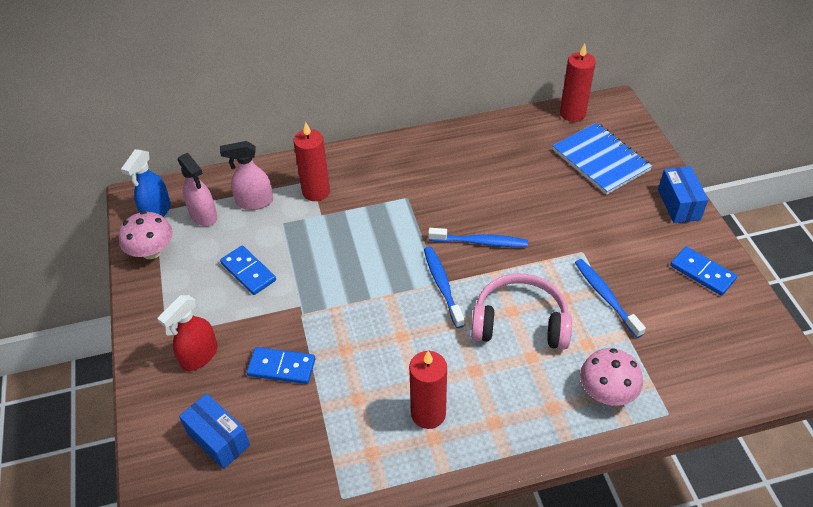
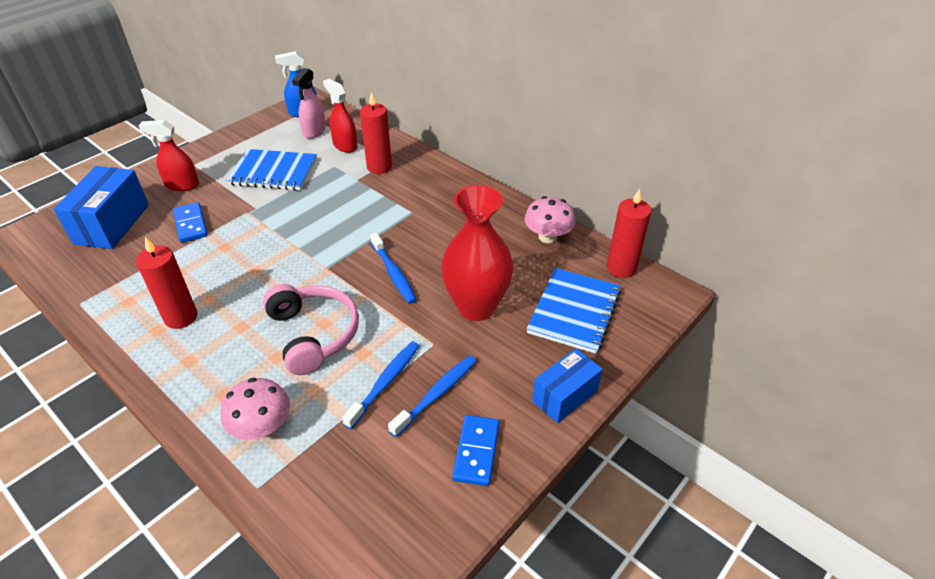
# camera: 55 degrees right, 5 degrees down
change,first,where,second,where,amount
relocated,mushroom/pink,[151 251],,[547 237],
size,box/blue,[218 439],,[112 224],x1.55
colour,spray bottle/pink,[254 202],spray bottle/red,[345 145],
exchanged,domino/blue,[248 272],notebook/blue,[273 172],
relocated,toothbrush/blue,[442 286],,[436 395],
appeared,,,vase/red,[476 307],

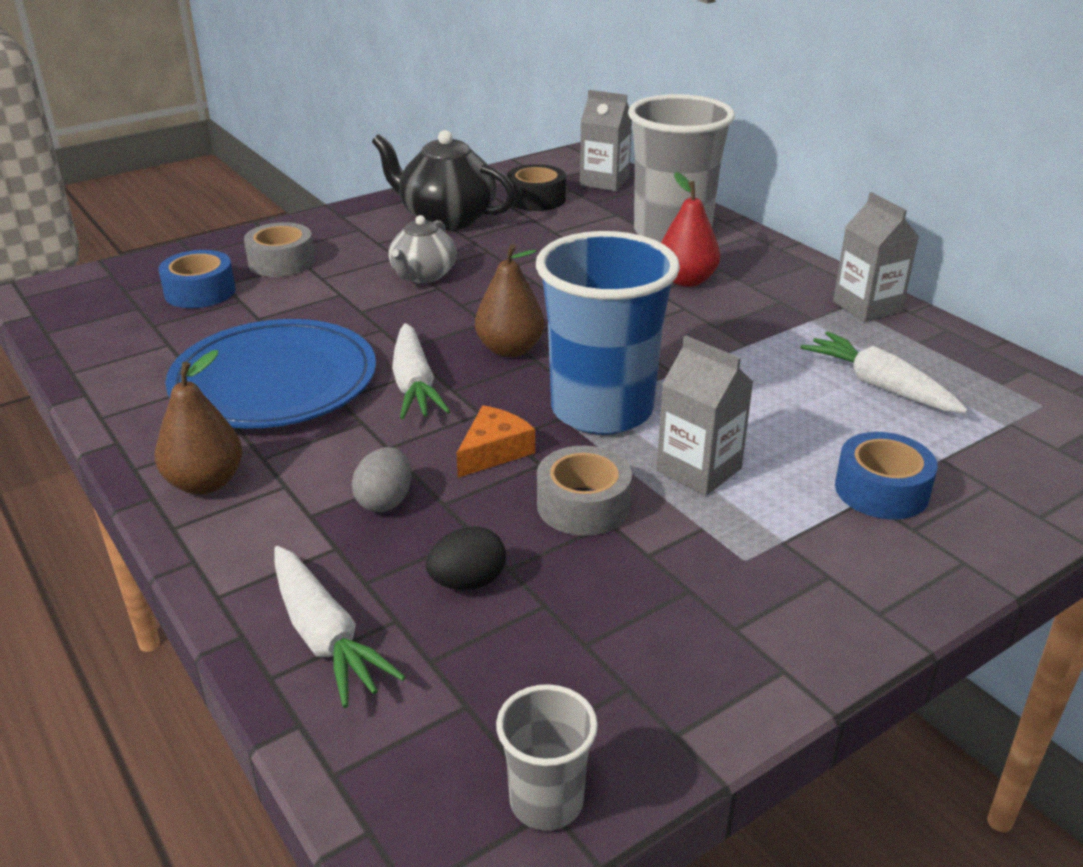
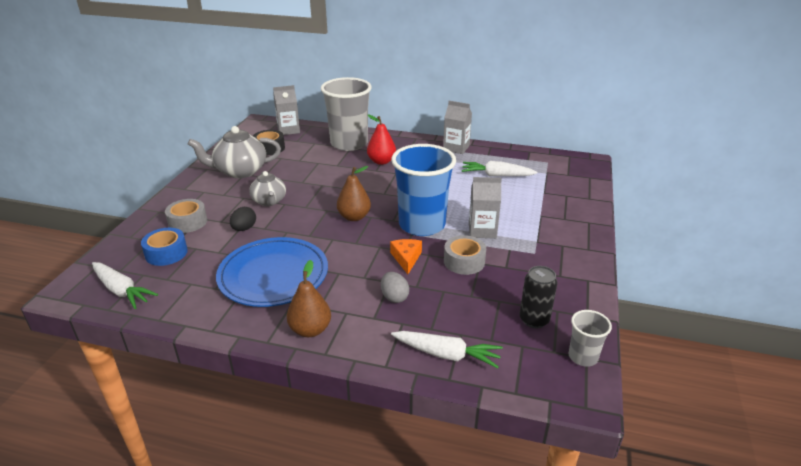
# camera: 40 degrees left, 0 degrees up
change,first,where,second,where,amount
colour,teapot/black,[446 218],teapot/grey,[240 171],
relocated,carrot/white,[414 385],,[121 290],
relocated,egg/black,[467 582],,[244 228],
missing,tape/blue,[881 490],,,
appeared,,,can/black,[534 320],

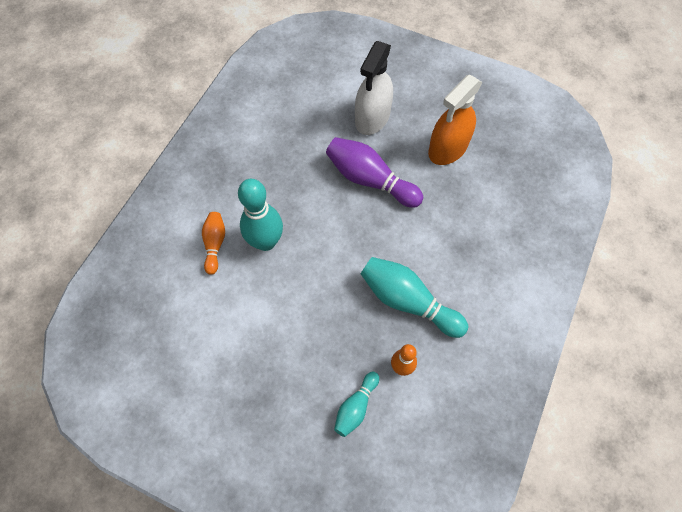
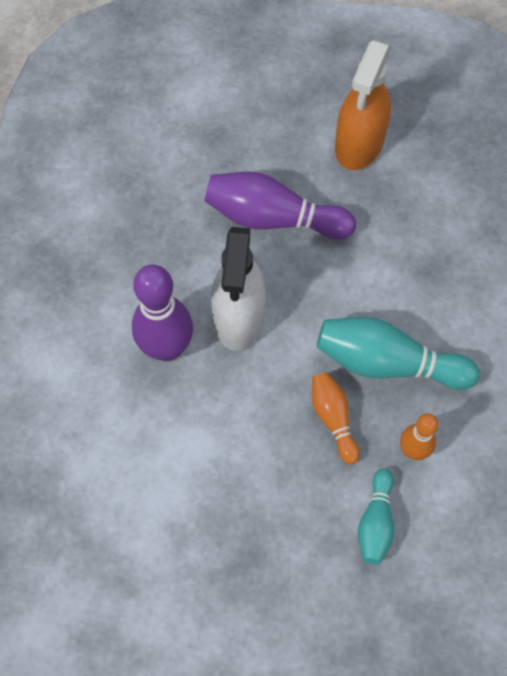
# camera: 20 degrees left, 0 degrees up
change,first,where,second,where,amount
relocated,bowling pin/orange,[215 244],,[333 419],
colour,bowling pin/turquoise,[266 242],bowling pin/purple,[166 348],
relocated,spray bottle/white,[372 117],,[239 317],

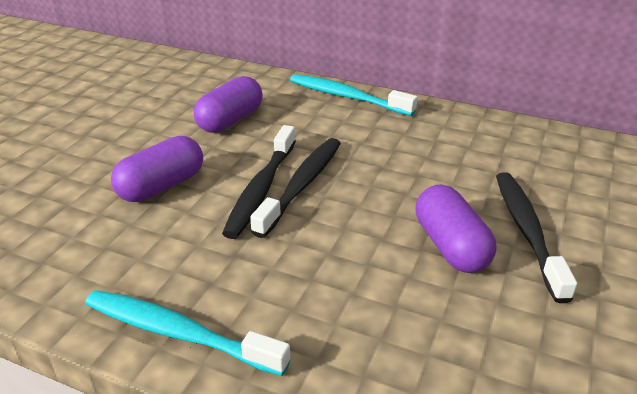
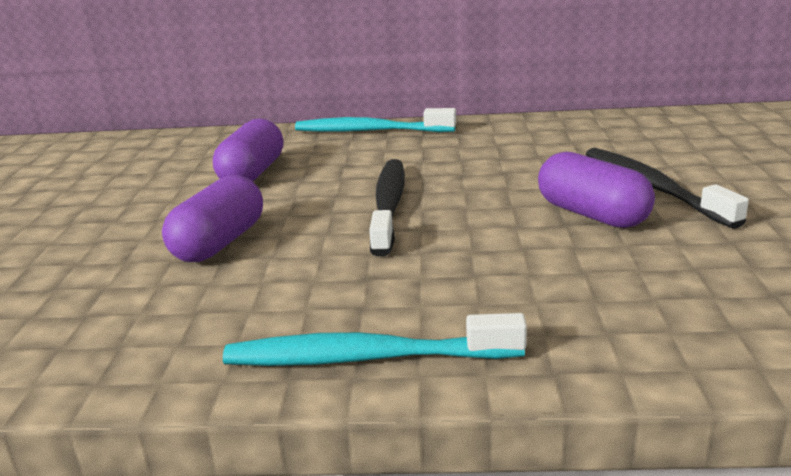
# camera: 20 degrees left, 10 degrees down
change,first,where,second,where,amount
missing,toothbrush/black,[261 189],,,

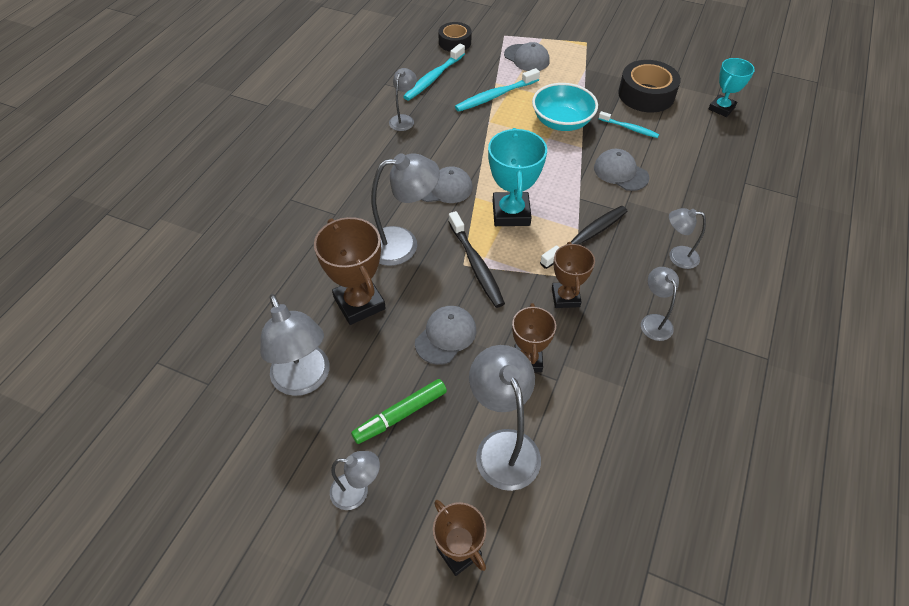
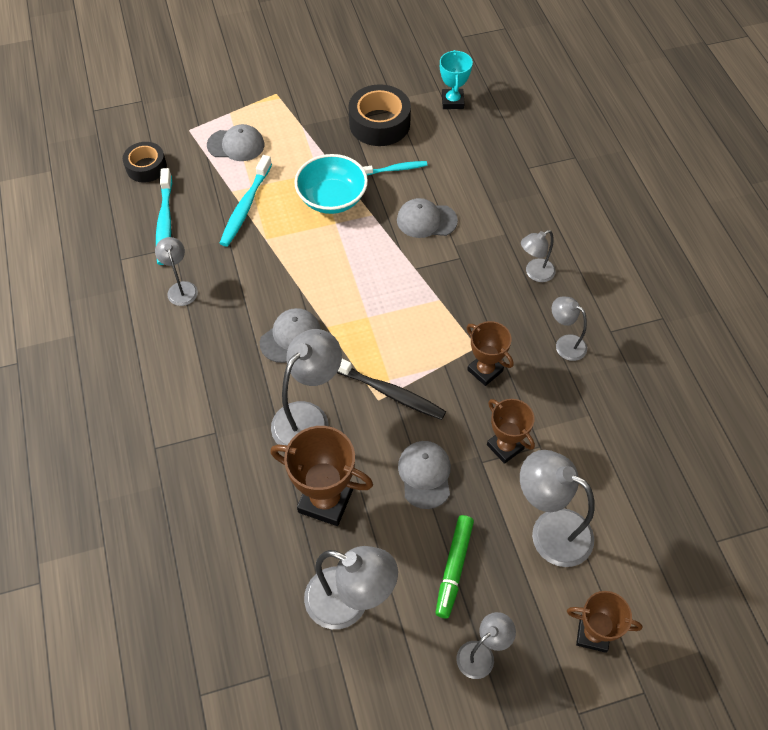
# camera: 40 degrees left, 5 degrees up
change,first,where,second,where,amount
missing,trophy/turquoise,[511 213],,,
missing,toothbrush/black,[586 237],,,

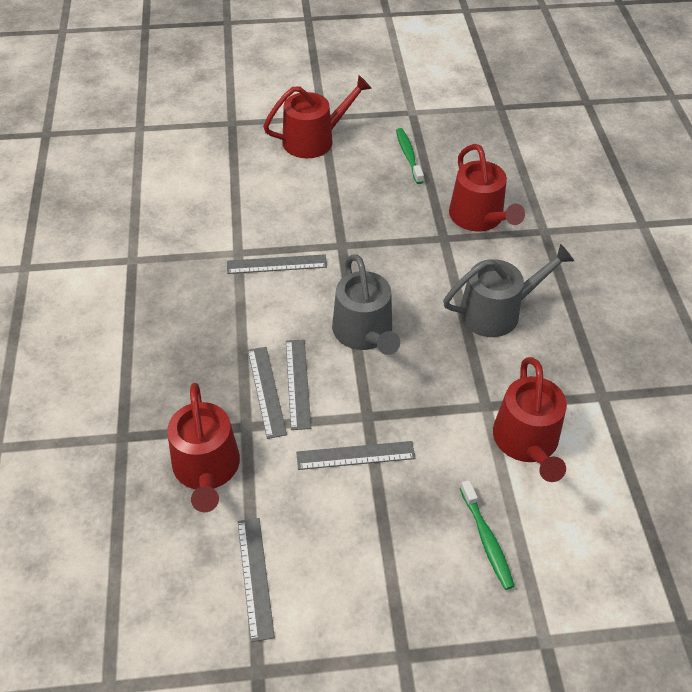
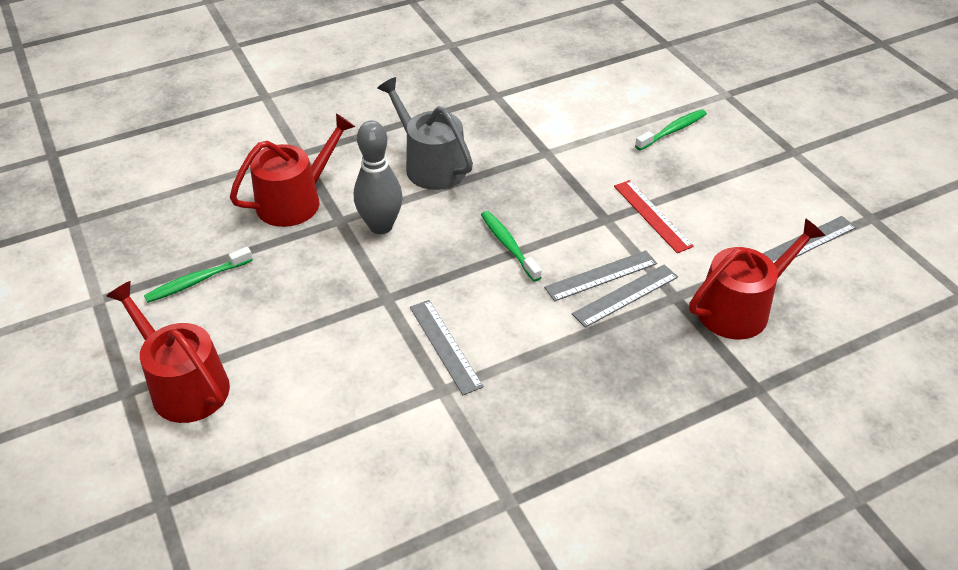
# camera: 110 degrees left, 5 degrees down
change,first,where,second,where,amount
colour,ruler/grey,[355 455],ruler/red,[652 215],
exchanged,watering can/grey,[365 333],toothbrush/green,[508 245],
missing,watering can/red,[527 442],,,
appeared,,,bowling pin/grey,[381 226],

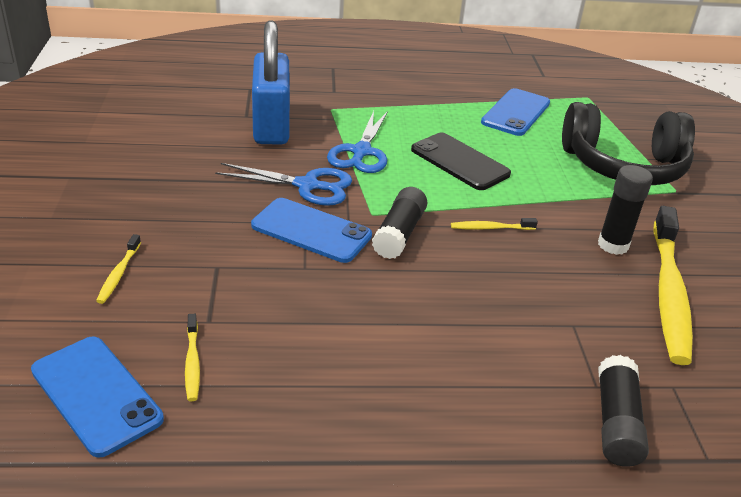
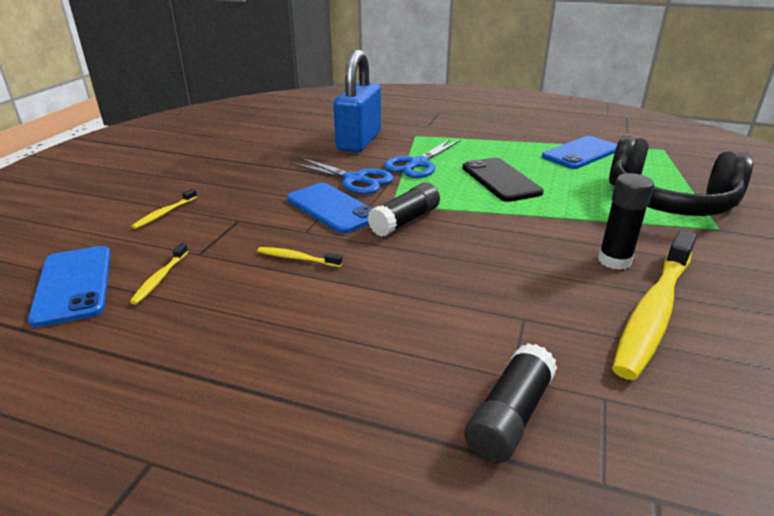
# camera: 25 degrees right, 5 degrees down
change,first,where,second,where,amount
relocated,toothbrush/yellow,[490 228],,[297 258],

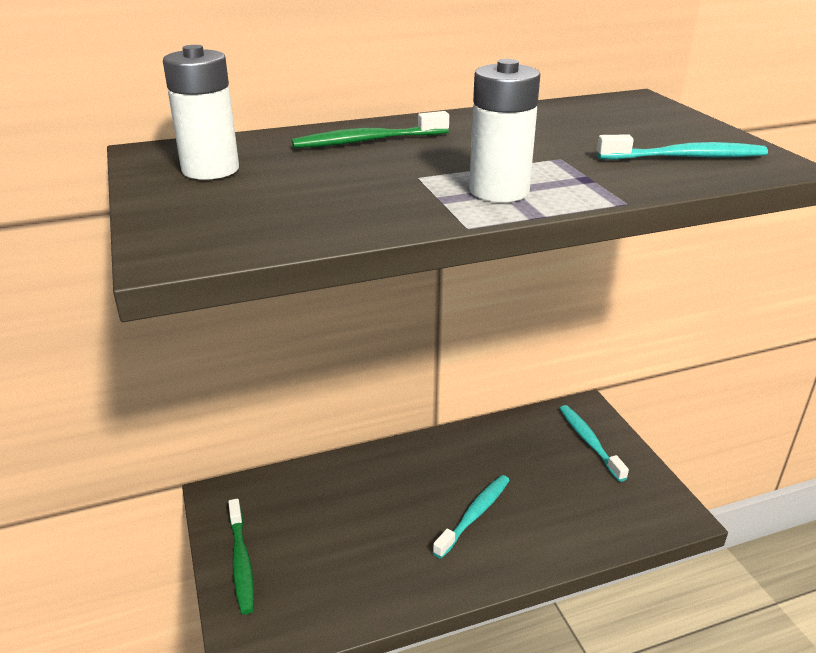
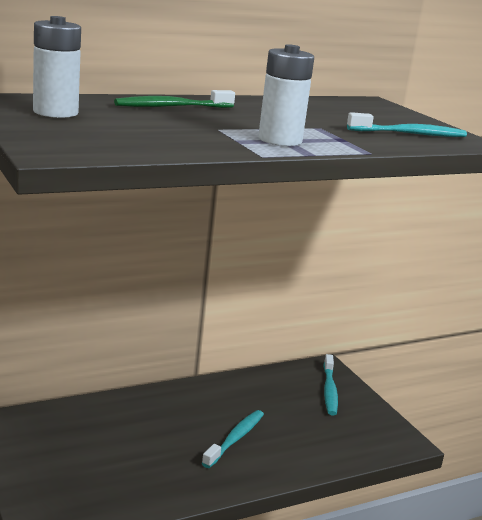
# camera: 10 degrees left, 10 degrees down
change,first,where,second,where,amount
missing,toothbrush/green,[241 562],,,
spun,toothbrush/turquoise,[589 442],,[329 390],150 degrees counterclockwise

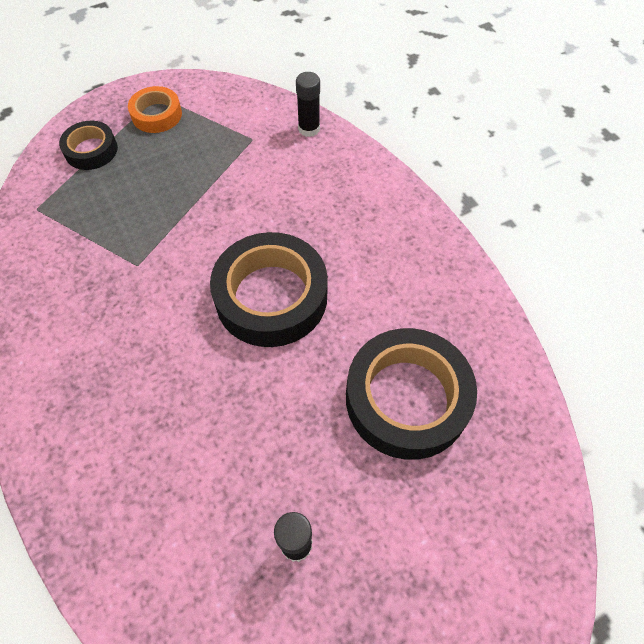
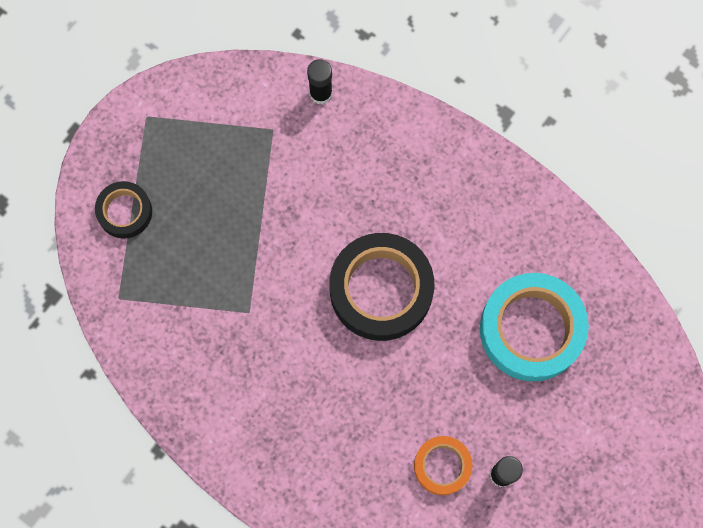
# camera: 25 degrees left, 15 degrees up
change,first,where,second,where,amount
relocated,tape/orange,[157 115],,[442 466],
colour,tape/black,[407 398],tape/turquoise,[531 330],

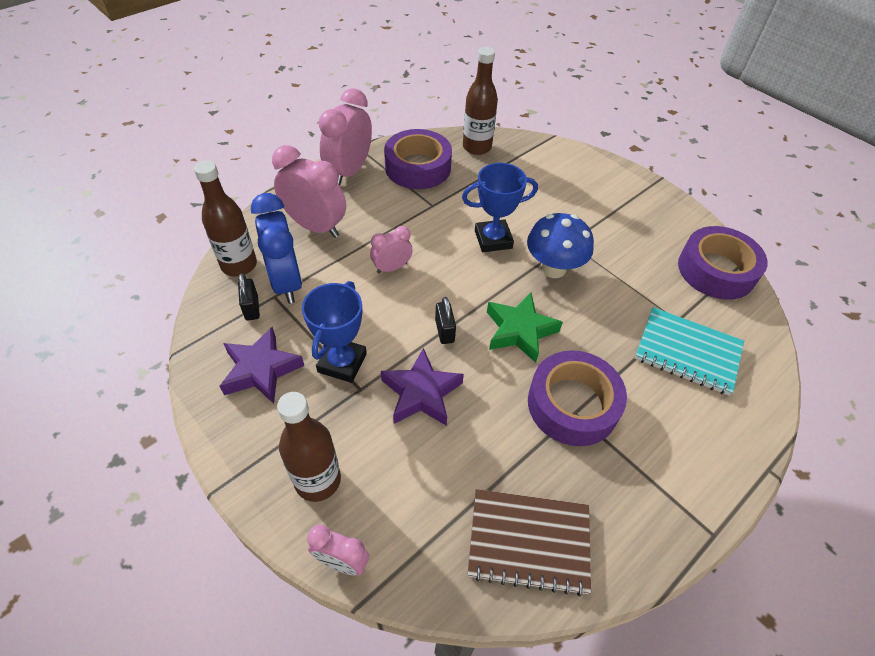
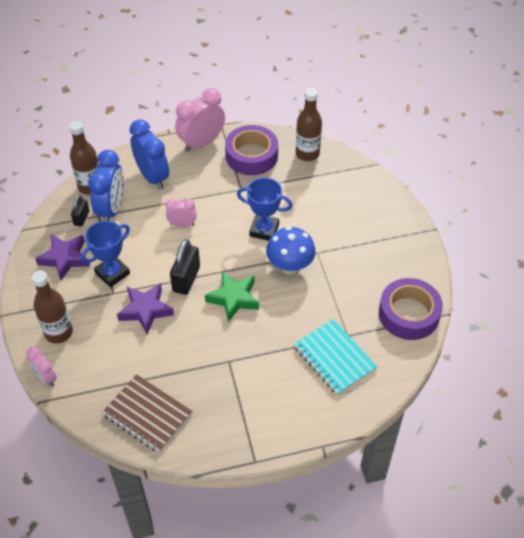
# camera: 30 degrees right, 0 degrees up
change,first,where,second,where,amount
colour,clock/pink,[315 227],clock/blue,[152 177],
size,padlock/black,[444 331],,[186 279],x1.68
missing,tape/purple,[572 404],,,

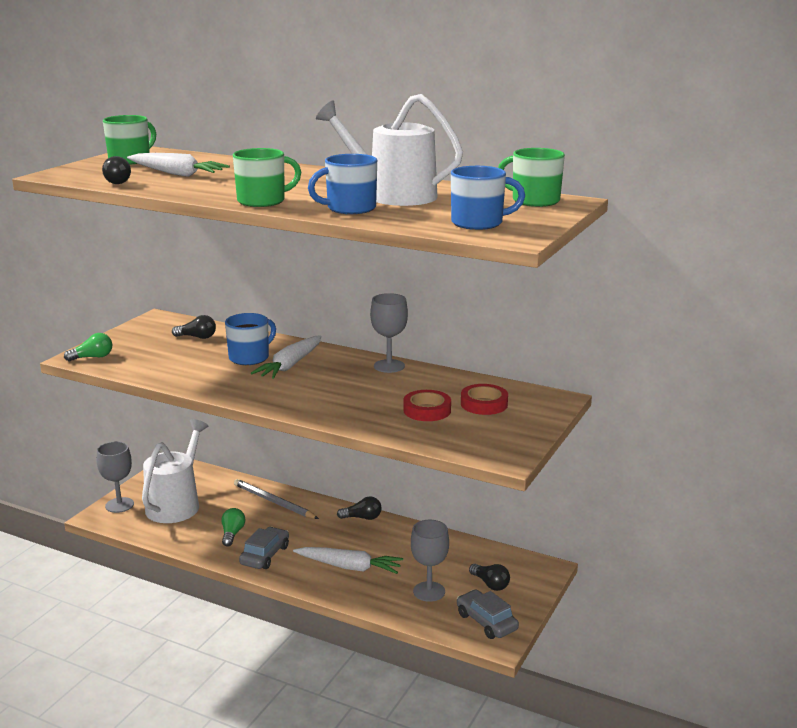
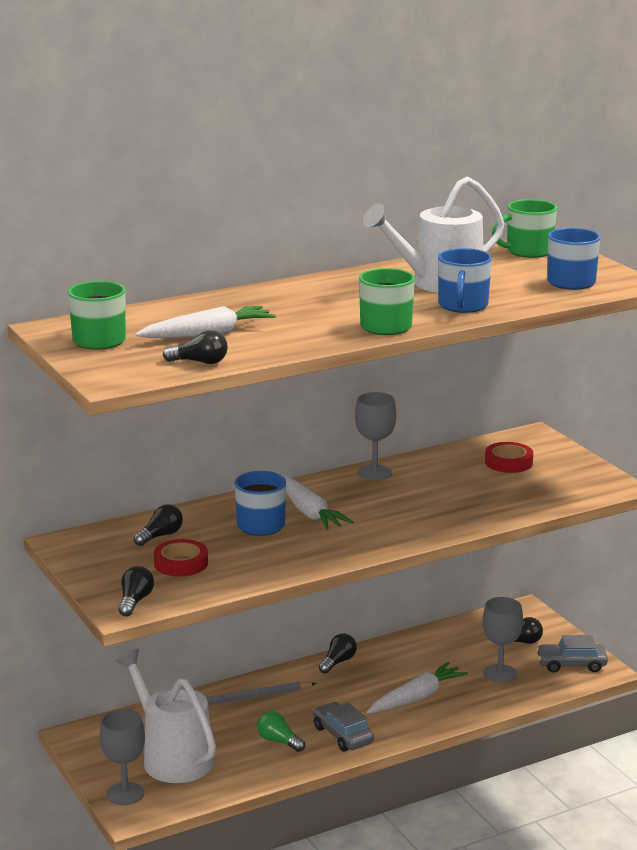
# camera: 55 degrees left, 0 degrees up
change,first,where,second,where,amount
colour,light bulb/green,[92 357],light bulb/black,[135 601],
relocated,tape/red,[427 410],,[181 563],

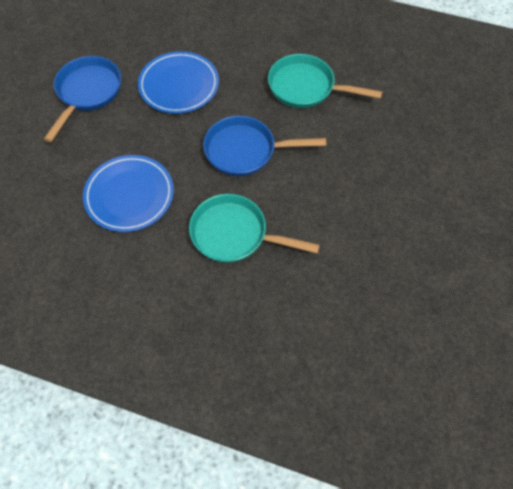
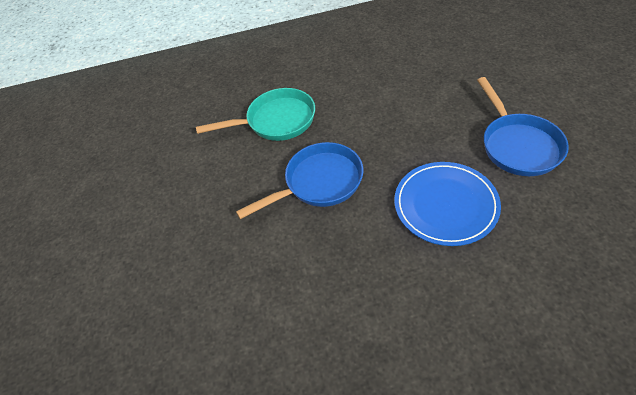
# camera: 155 degrees right, 10 degrees down
change,first,where,second,where,amount
missing,plate/blue,[129 195],,,
missing,pan/turquoise,[306 88],,,

